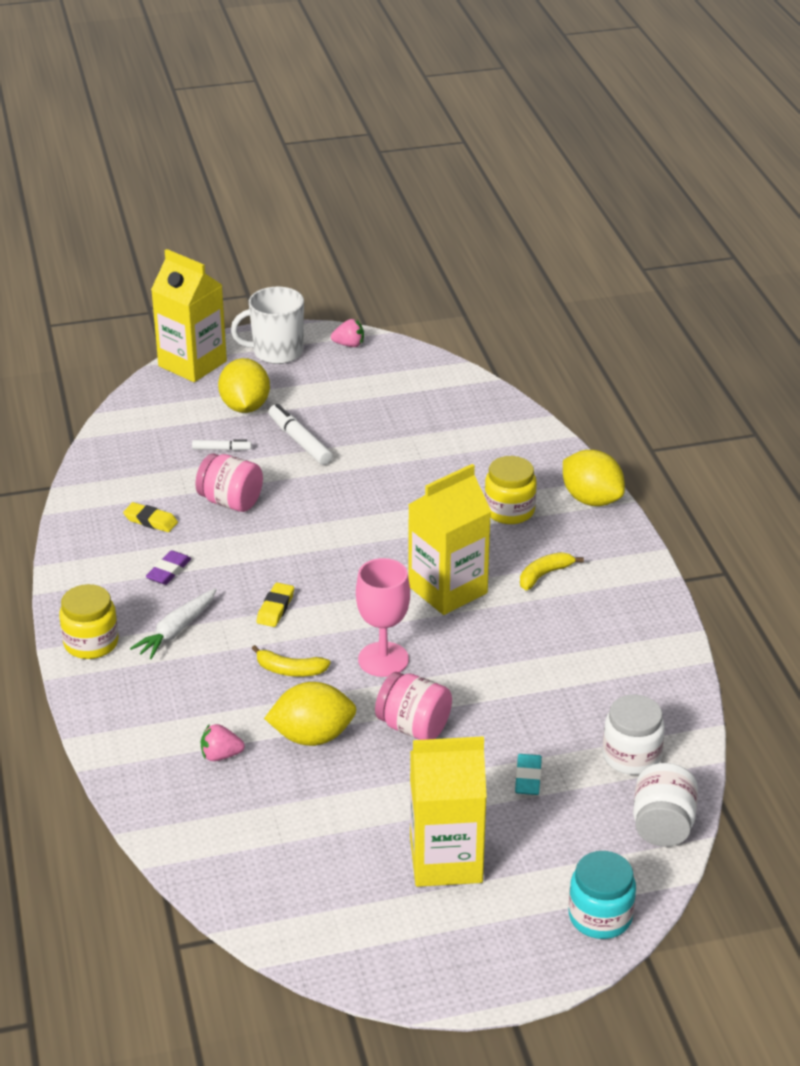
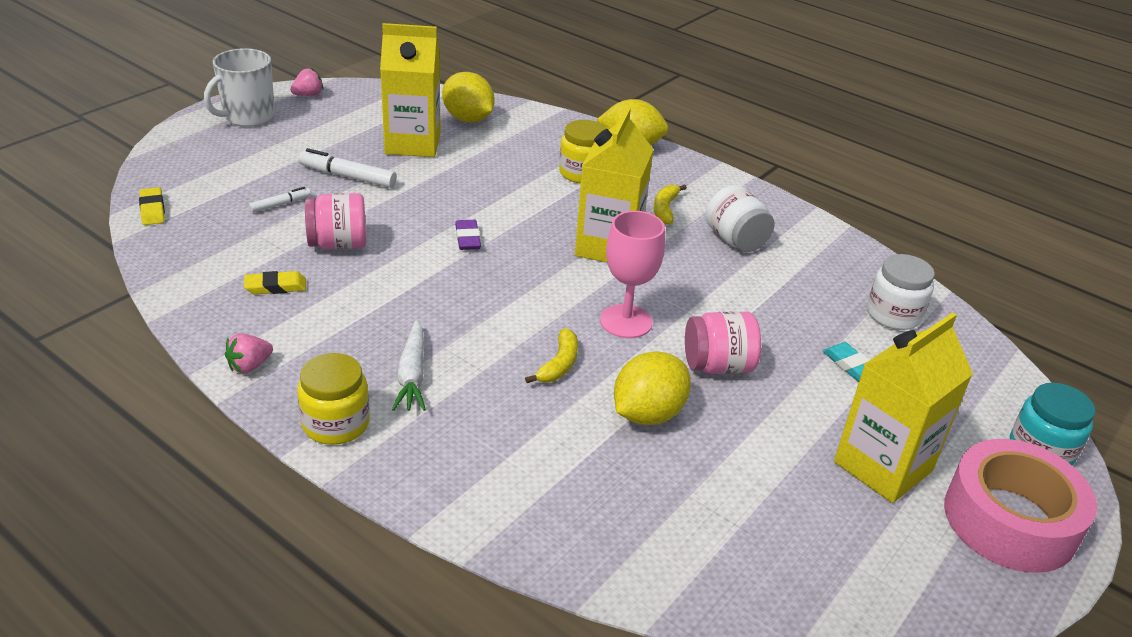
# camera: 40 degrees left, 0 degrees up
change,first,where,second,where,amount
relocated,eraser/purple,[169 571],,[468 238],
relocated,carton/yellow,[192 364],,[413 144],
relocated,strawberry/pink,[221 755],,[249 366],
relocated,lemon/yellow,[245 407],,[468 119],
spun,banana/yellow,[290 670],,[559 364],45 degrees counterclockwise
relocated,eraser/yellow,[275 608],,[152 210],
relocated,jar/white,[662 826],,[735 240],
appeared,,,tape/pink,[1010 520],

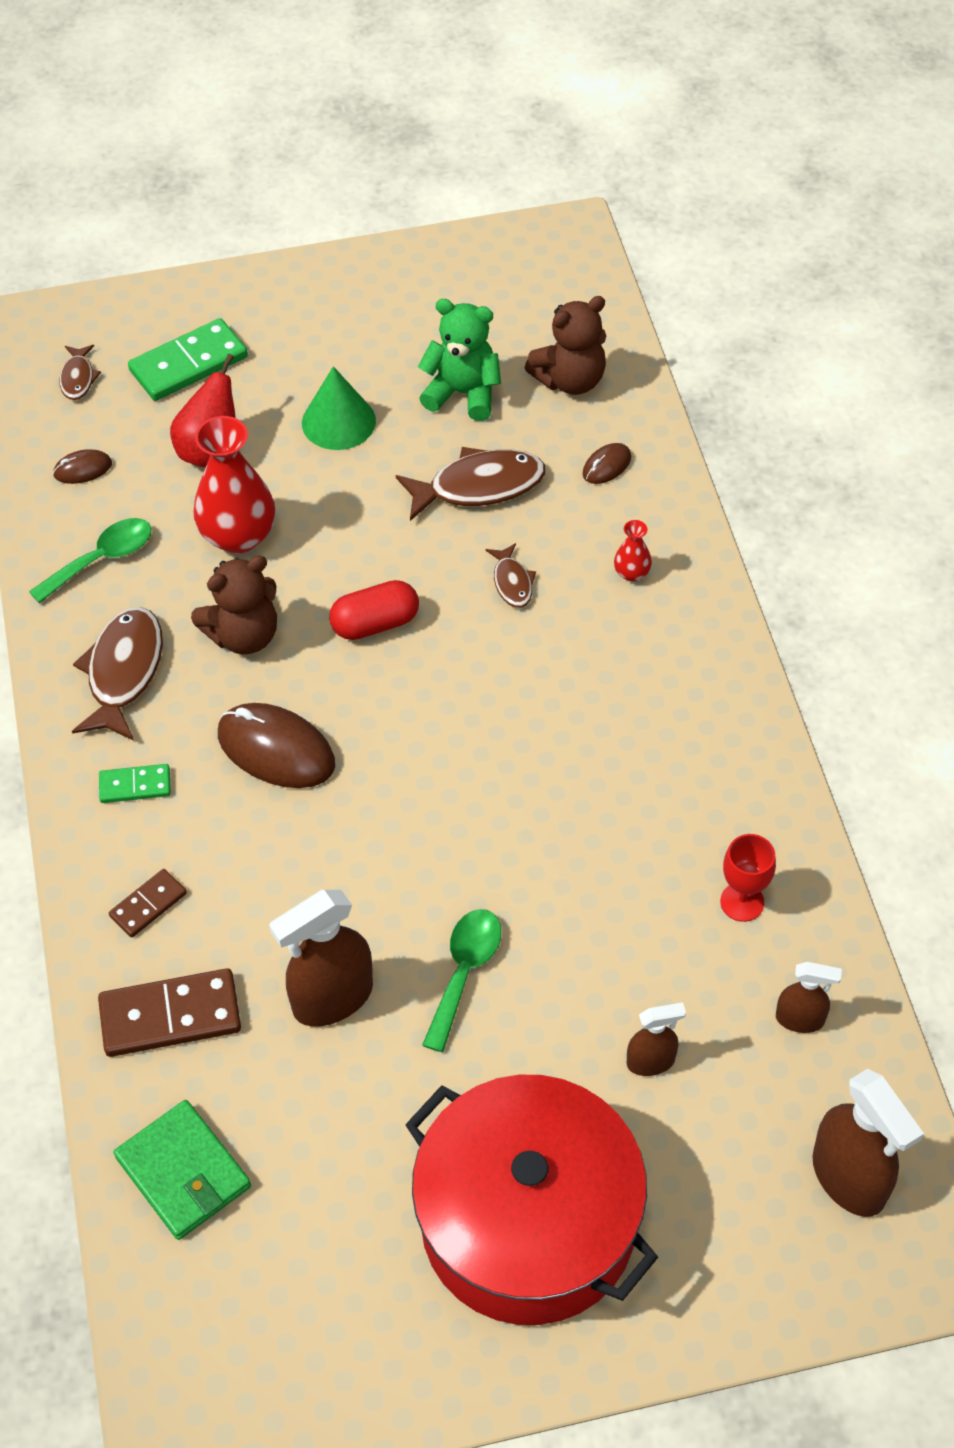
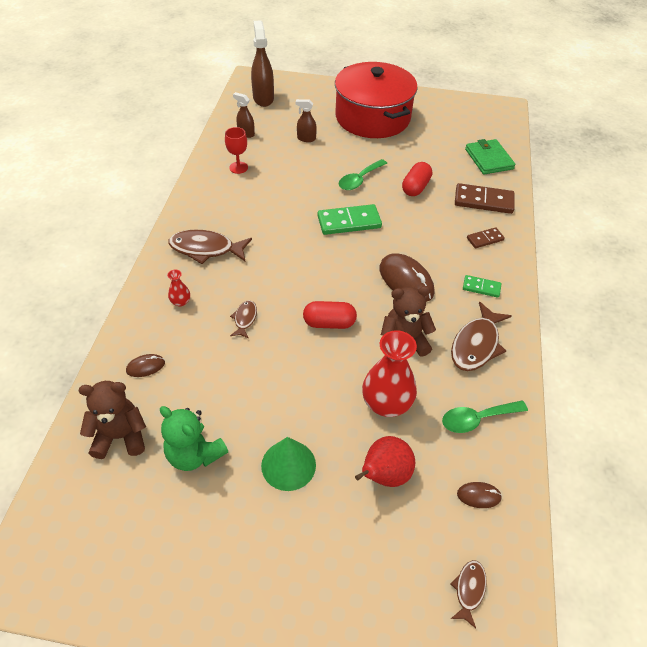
# camera: 160 degrees left, 5 degrees down
change,first,where,second,where,amount
relocated,domino/green,[189 364],,[349 222],
exchanged,spray bottle/brown,[332 998],capsule/red,[415 187],
relocated,fish/brown,[479 486],,[206 249],

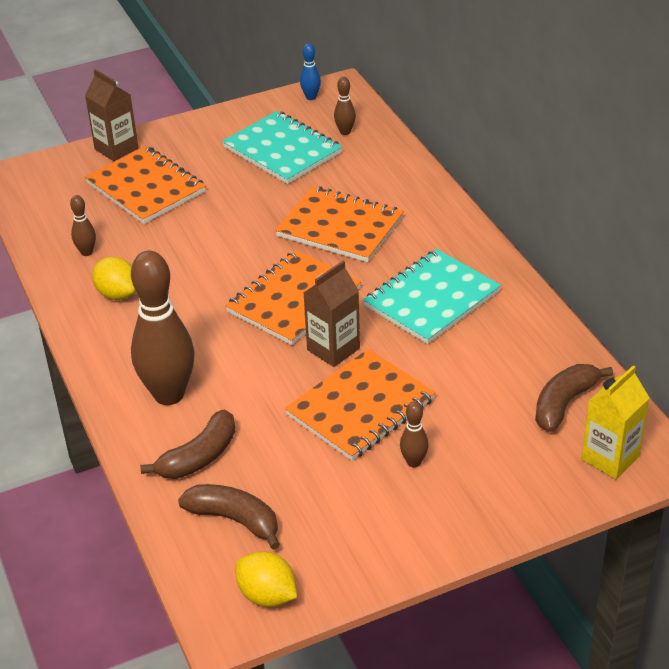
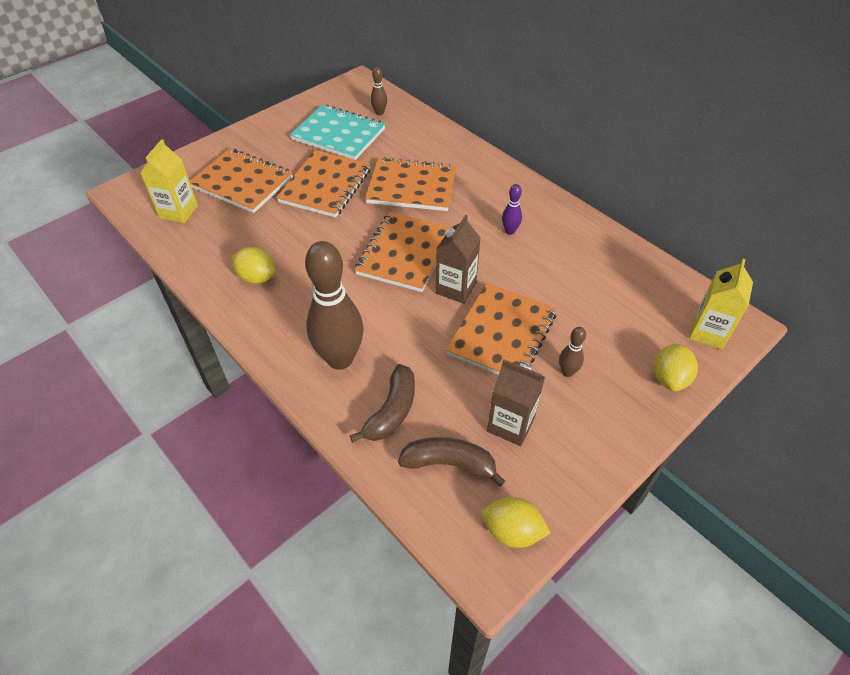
# camera: 20 degrees left, 10 degrees up
change,first,where,second,where,amount
missing,bowling pin/brown,[86 252],,,
relocated,carton/brown,[116 149],,[510 425],
missing,bowling pin/blue,[311 97],,,
exchanged,notebook/turquoise,[432 299],bowling pin/purple,[510 231],
missing,banana/brown,[564 403],,,
appeared,,,carton/yellow,[178 212],
appeared,,,notebook/orange,[325 186],
appeared,,,lemon/yellow,[669 378],

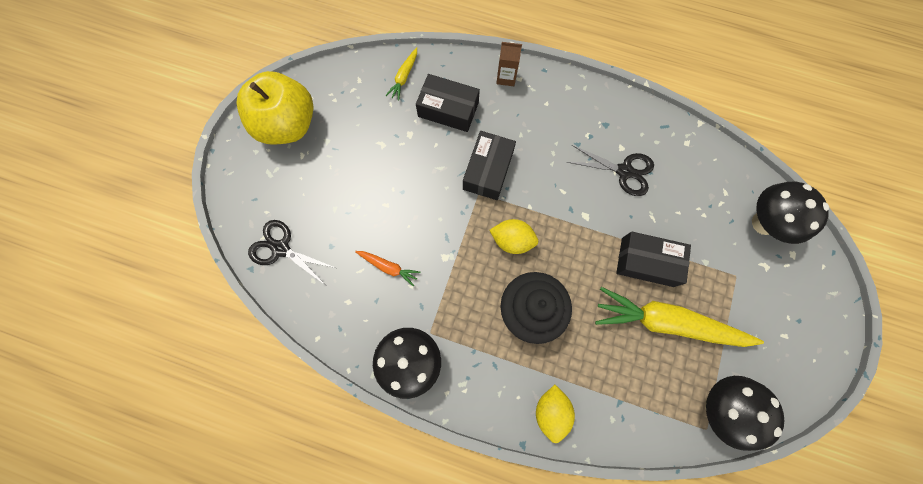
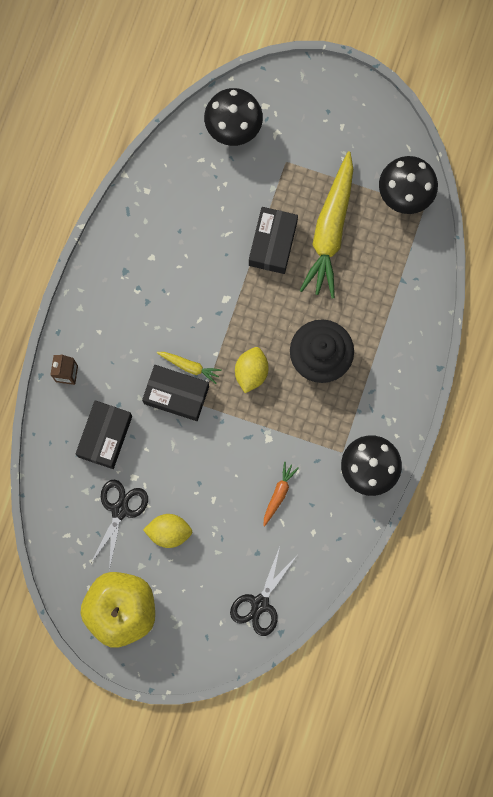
# camera: 90 degrees left, 5 degrees up
change,first,where,second,where,amount
relocated,carrot/yellow,[404 77],,[189 366],
relocated,lemon/yellow,[551 411],,[169 532],
relocated,scissors/black,[624 171],,[120 510],

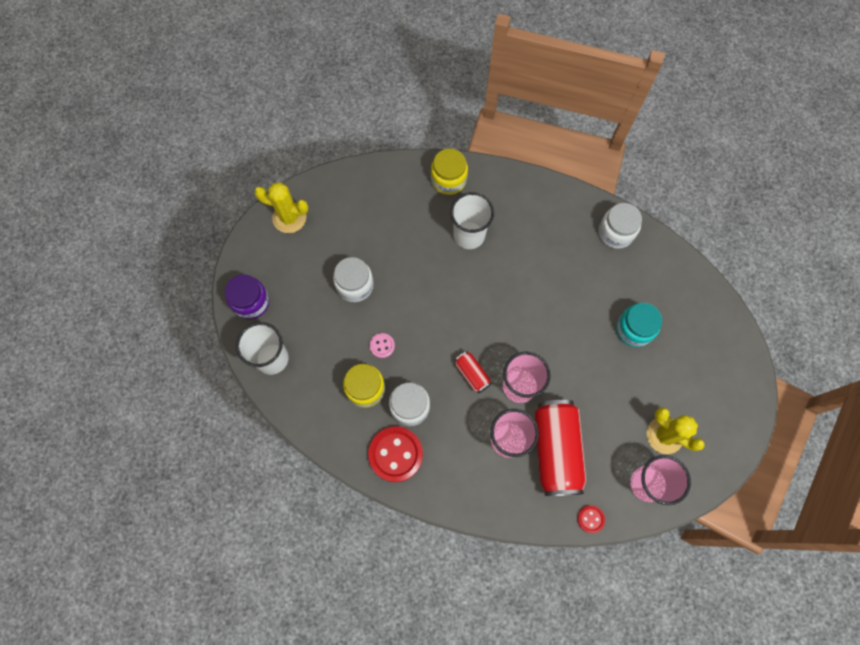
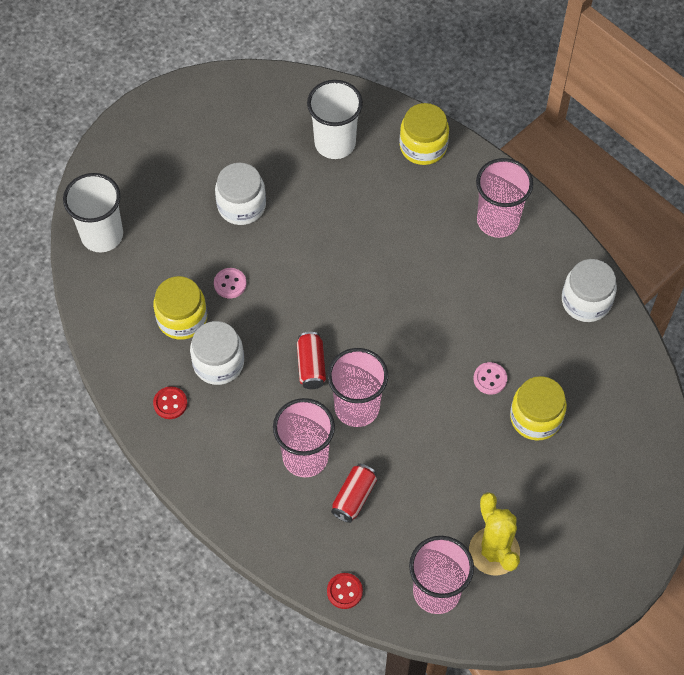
# camera: 30 degrees right, 10 degrees down
change,first,where,second,where,amount
missing,jar/purple,[251 302],,,
missing,cactus/yellow,[289 218],,,
size,button/red,[395 454],,[170 403],x0.48
relocated,cup/white,[469 235],,[335 143],
size,can/red,[556 450],,[354 497],x0.47
colour,jar/turquoise,[634 329],jar/yellow,[535 418],
appeared,,,button/pink,[490 379],
appeared,,,cup/pink,[497 220],

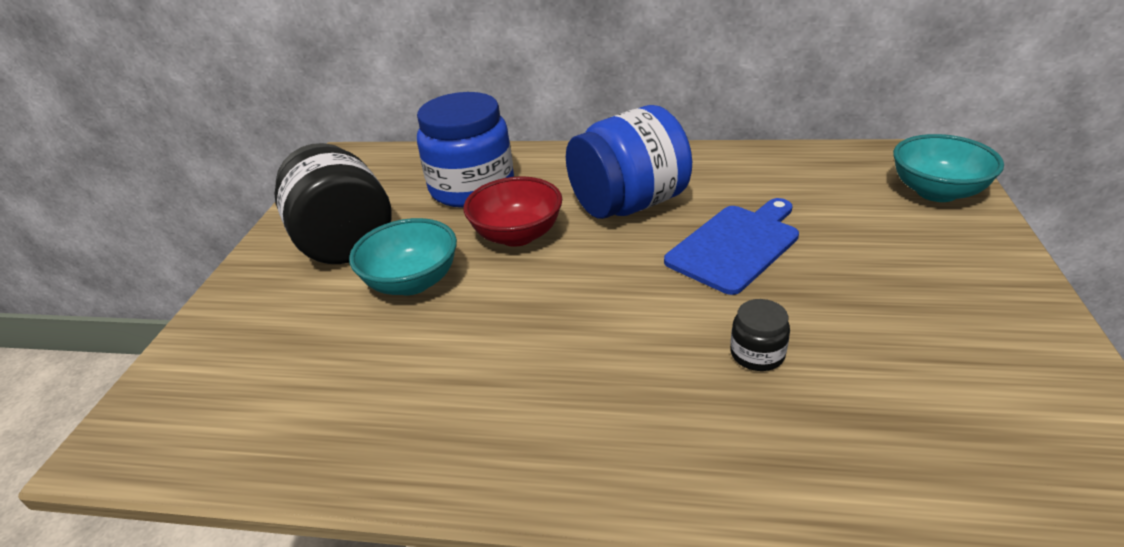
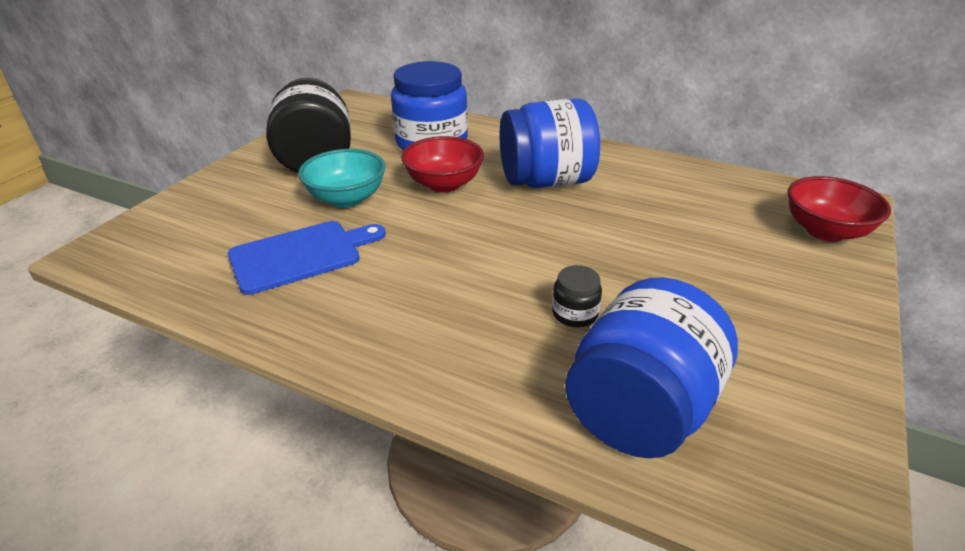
# camera: 15 degrees right, 0 degrees up
change,first,where,second,where,amount
relocated,cutting board/blue,[735 245],,[300 255],
colour,bowl/turquoise,[936 192],bowl/red,[825 231],
appeared,,,jar/blue,[640 410],

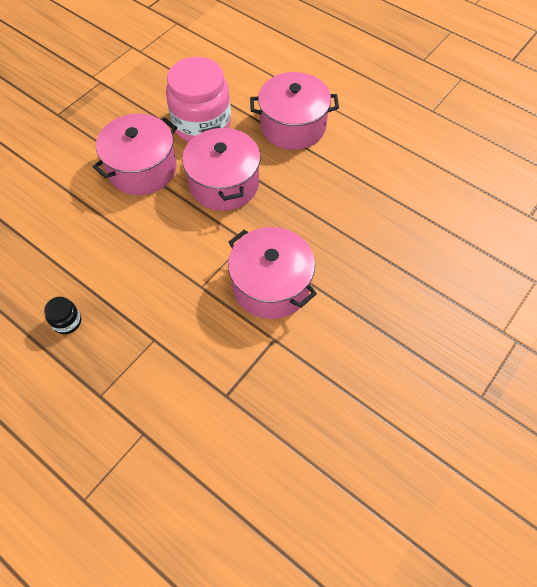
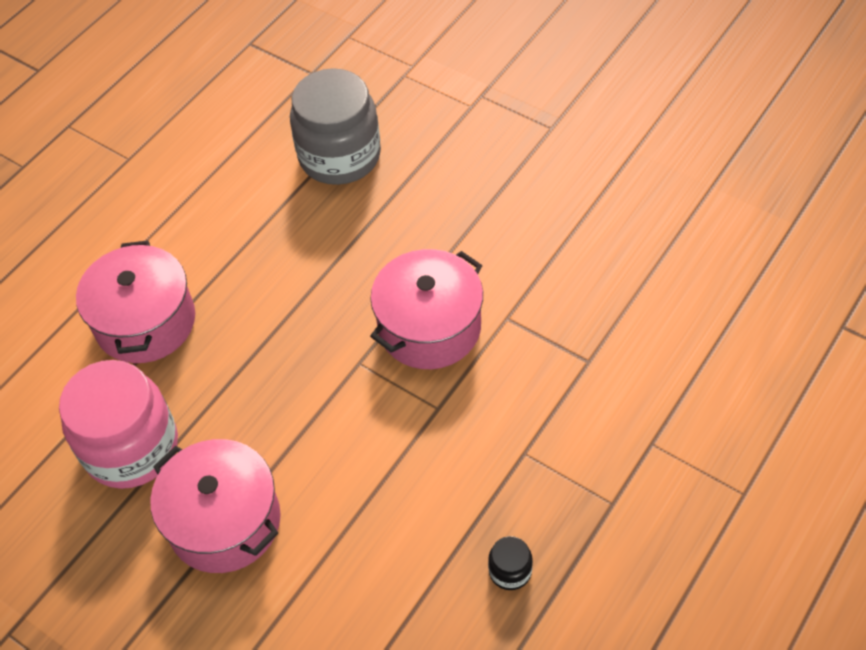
# camera: 90 degrees left, 5 degrees down
change,first,where,second,where,amount
missing,pot/pink,[224 184],,,
appeared,,,jar/grey,[339 156],

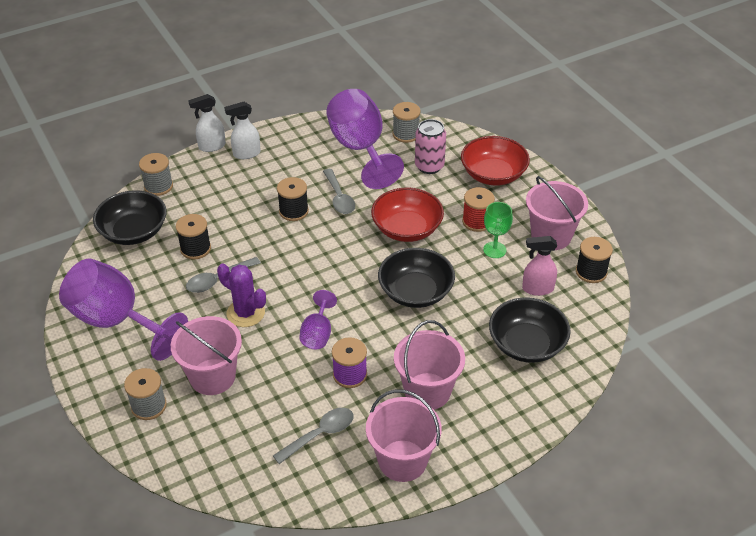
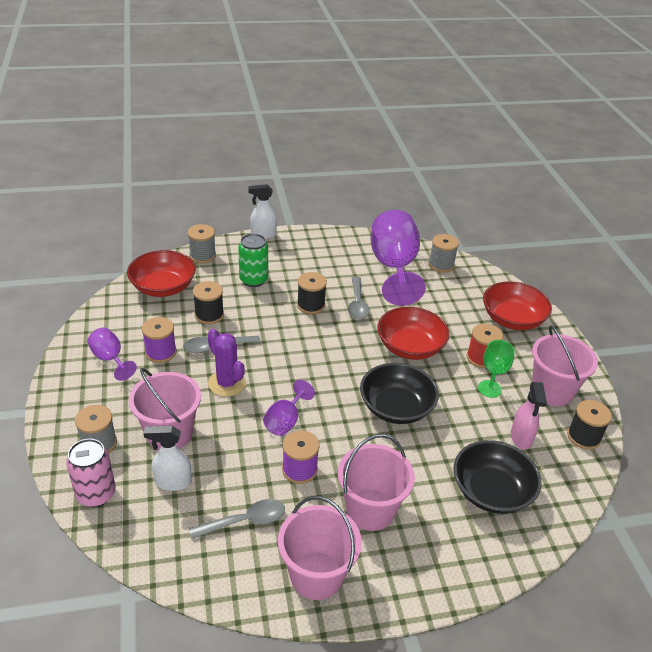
# camera: 15 degrees right, 5 degrees down
change,first,where,second,where,amount
size,goblet/purple,[117 321],,[110 359],x0.49
colour,bowl/black,[133 231],bowl/red,[163 287],
relocated,spray bottle/white,[246 154],,[172 482],
relocated,can/pink,[429 166],,[96 494],
spun,spray bottle/pink,[537 289],,[521 438],105 degrees counterclockwise
appeared,,,spool/purple,[160 352],
appeared,,,can/green,[253 280],

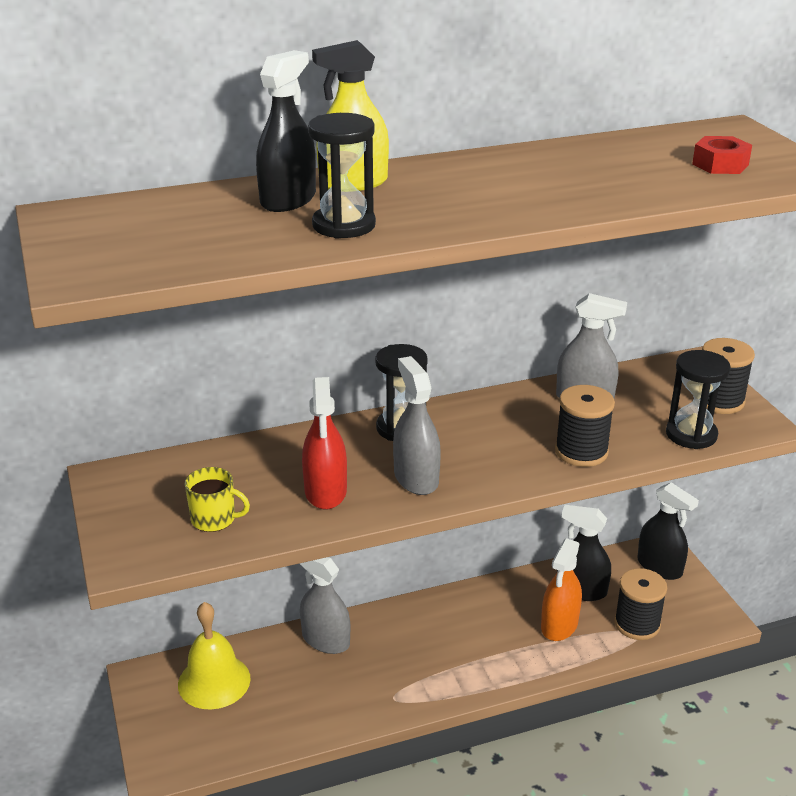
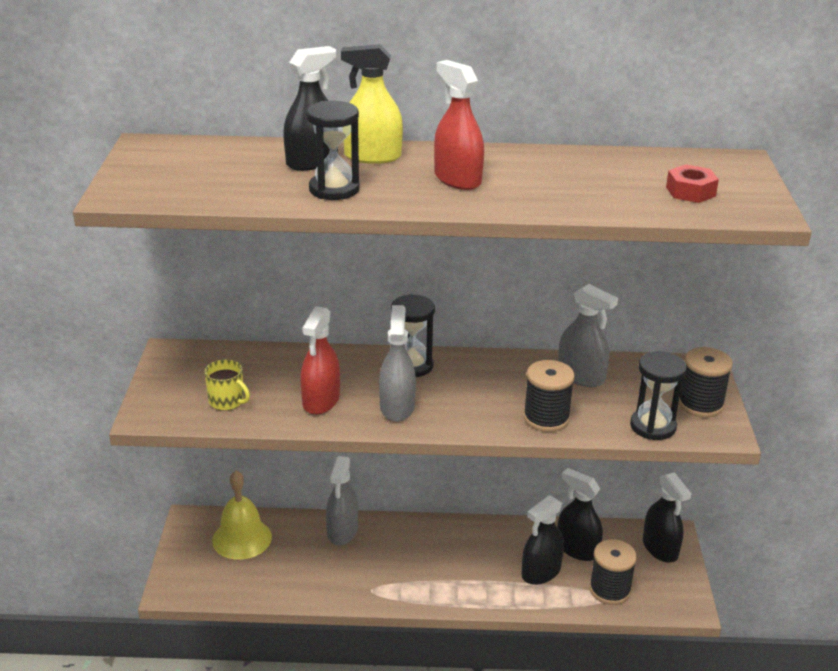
# camera: 20 degrees right, 0 degrees up
change,first,where,second,where,amount
spun,spray bottle/grey,[325 640],,[342 531],135 degrees counterclockwise
colour,spray bottle/orange,[559 625],spray bottle/black,[541 572],
appeared,,,spray bottle/red,[457 179],

